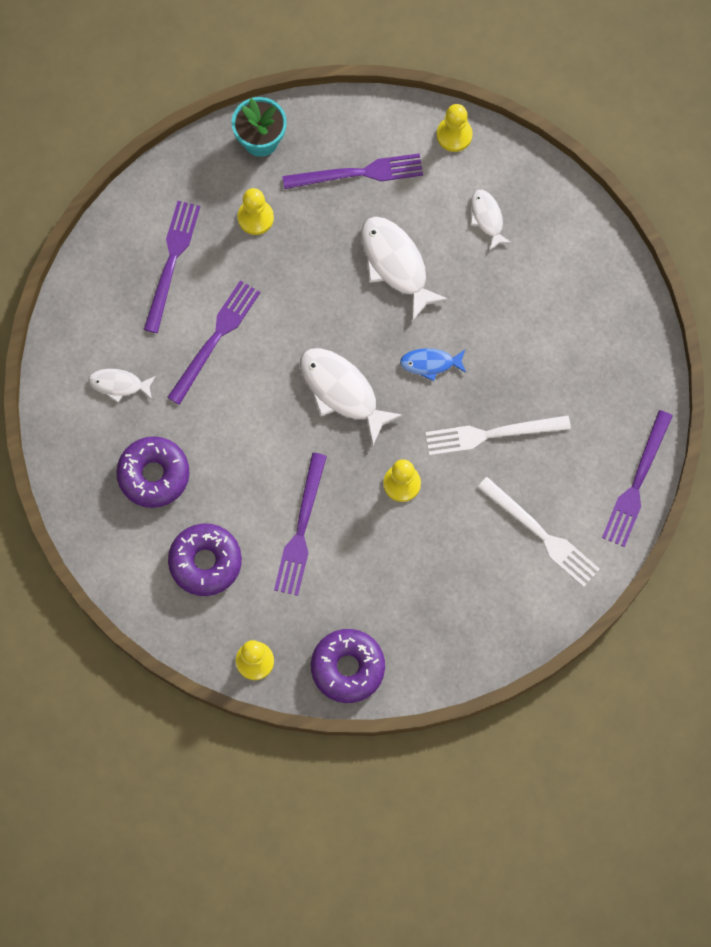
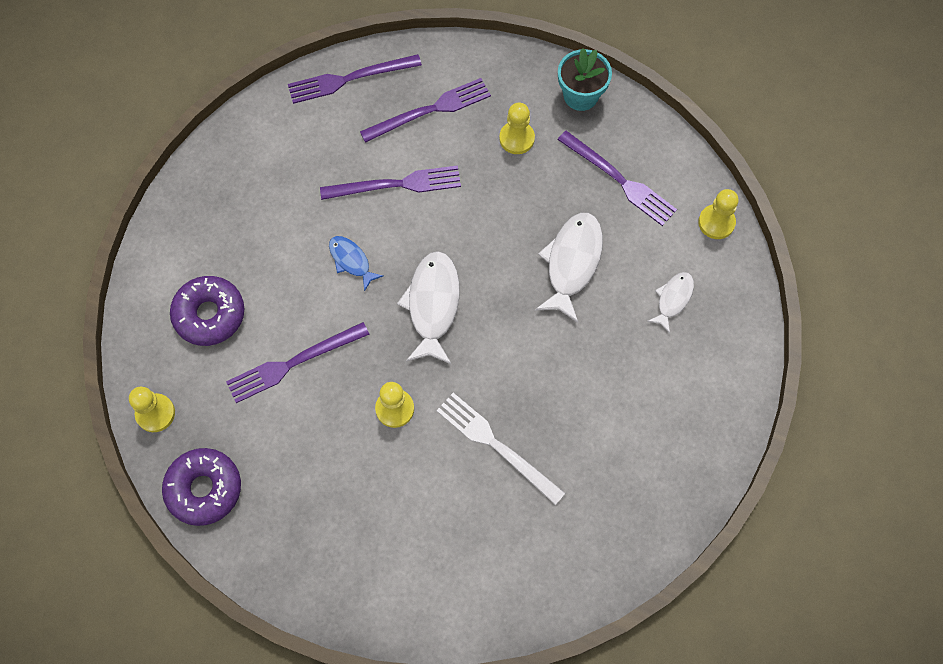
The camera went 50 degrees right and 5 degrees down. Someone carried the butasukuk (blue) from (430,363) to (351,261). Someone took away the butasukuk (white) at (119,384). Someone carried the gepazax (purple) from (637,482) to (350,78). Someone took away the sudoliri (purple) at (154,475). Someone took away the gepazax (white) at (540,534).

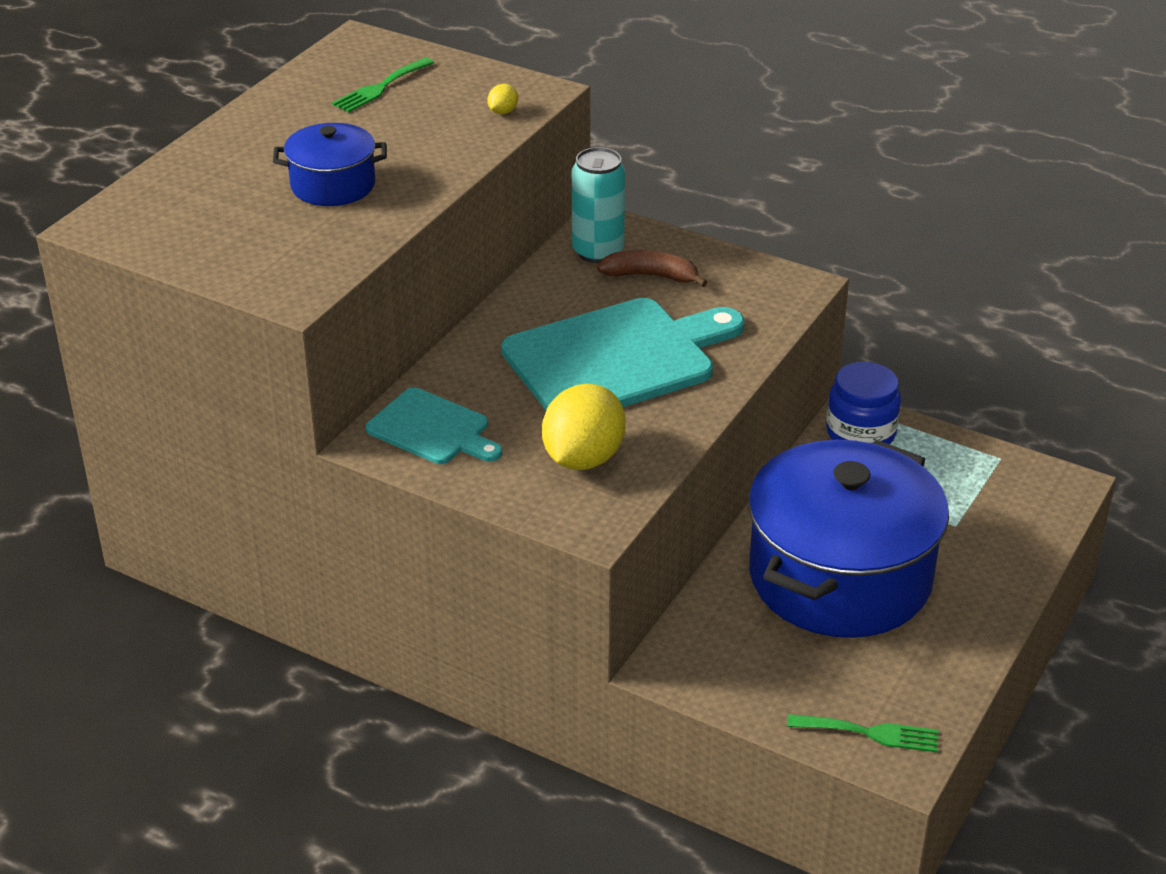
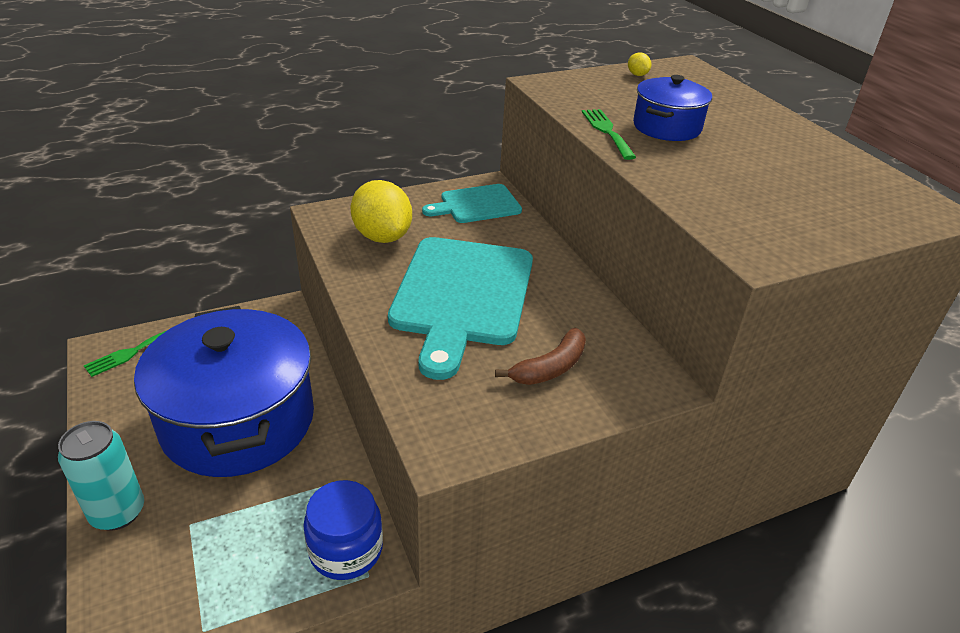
The camera went 125 degrees right and 0 degrees up. Someone carried the gepazax (green) from (380,87) to (607,131). Someone carried the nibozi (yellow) from (503,112) to (637,75). Someone carried the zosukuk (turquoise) from (598,252) to (118,512).

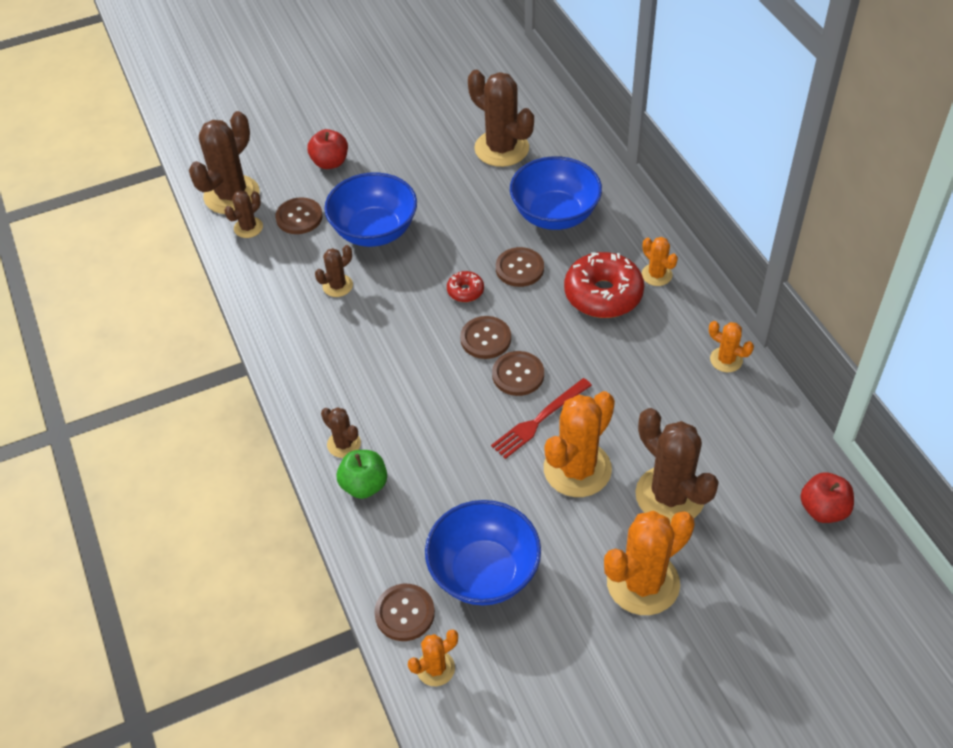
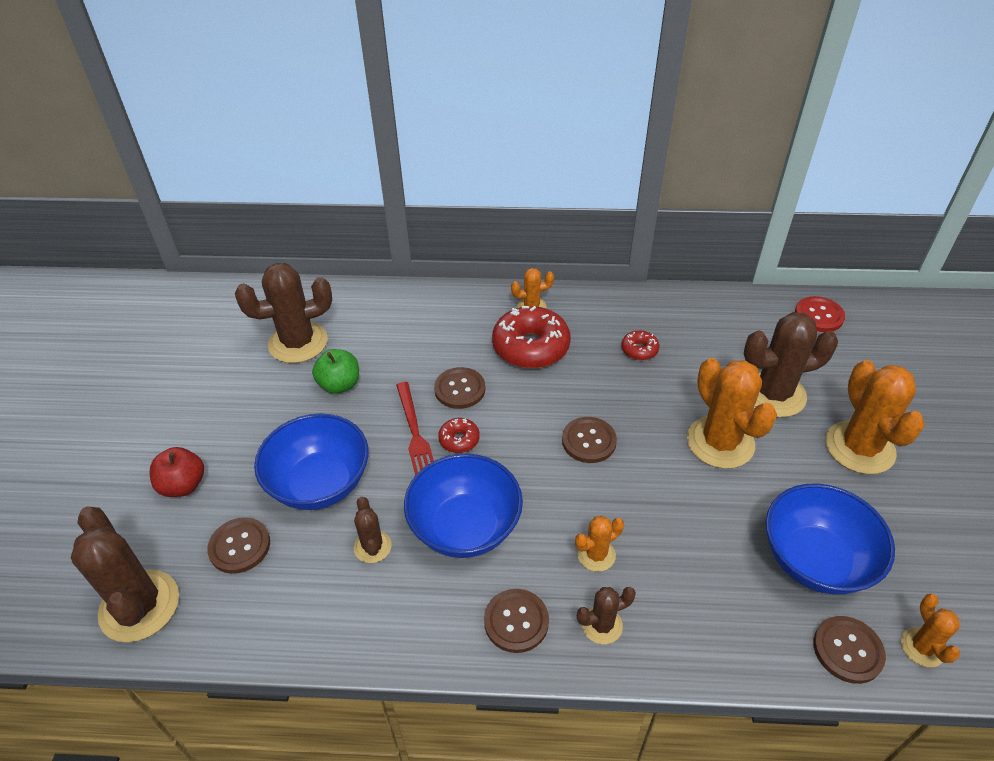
The camera went 65 degrees left and 5 degrees down. Someone carried the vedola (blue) from (555,214) to (465,527). Someone took away the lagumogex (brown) at (248,227). Someone carried the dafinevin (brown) from (485,339) to (516,621). Someone carried the lagumogex (orange) from (726,360) to (596,555). Someone carried the gepazax (red) from (540,419) to (414,432). Someone carried the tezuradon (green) from (364,485) to (339,385). Someone swapped the tezuradon (red) at (823,509) for the dafinevin (red) at (819,315). Someone put down the sudoliri (red) at (639,350).

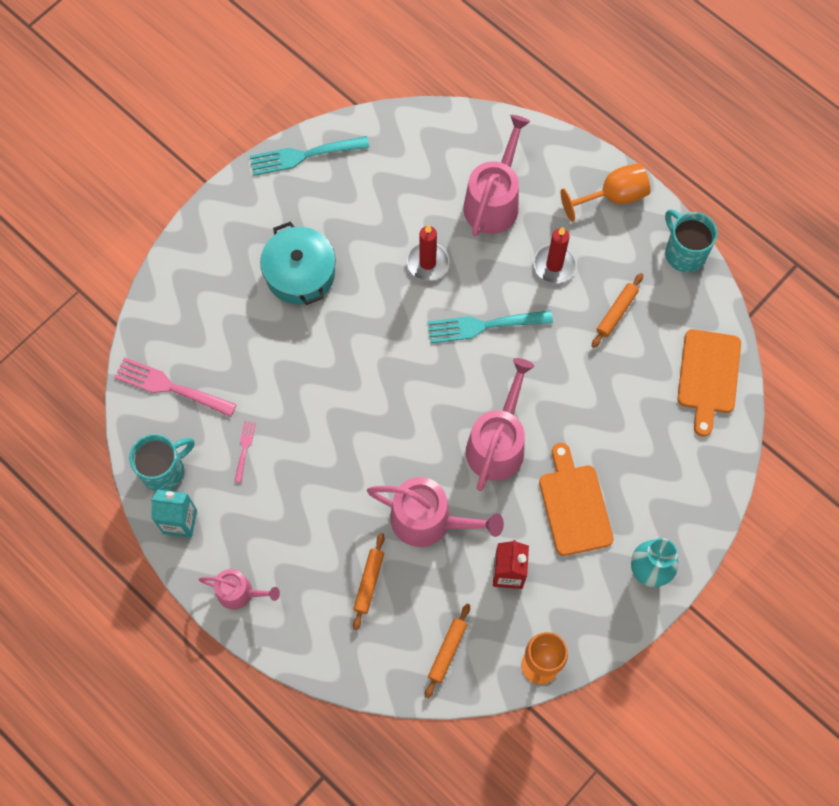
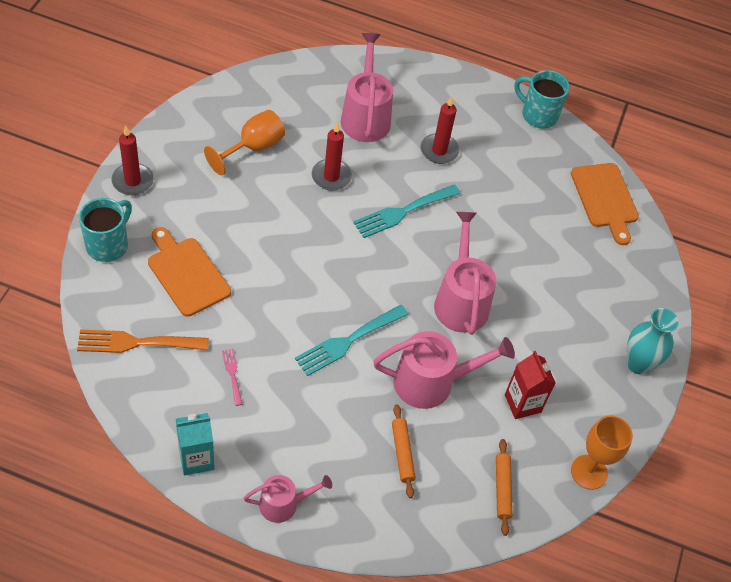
The camera went 30 degrees left and 15 degrees down. Someone carried the gepazax (turquoise) from (303,155) to (348,341). Someone carried the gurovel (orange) from (613,196) to (253,148). Someone took away the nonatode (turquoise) at (300,273). Someone took away the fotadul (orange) at (616,312). Someone repainted the gepazax (pink) at (170,387), which became the gepazax (orange) at (136,343). Someone carried the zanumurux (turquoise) from (164,470) to (108,245). Someone carried the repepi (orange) from (574,505) to (186,274). Someone put down the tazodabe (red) at (132,181).

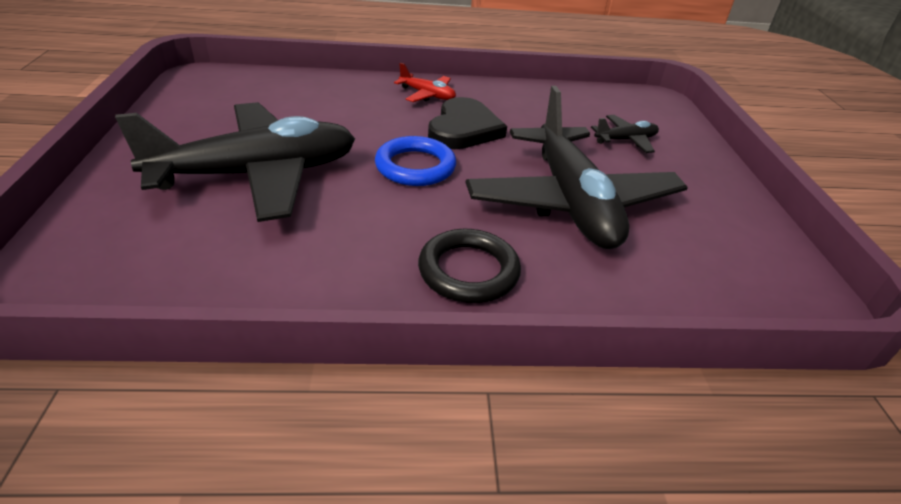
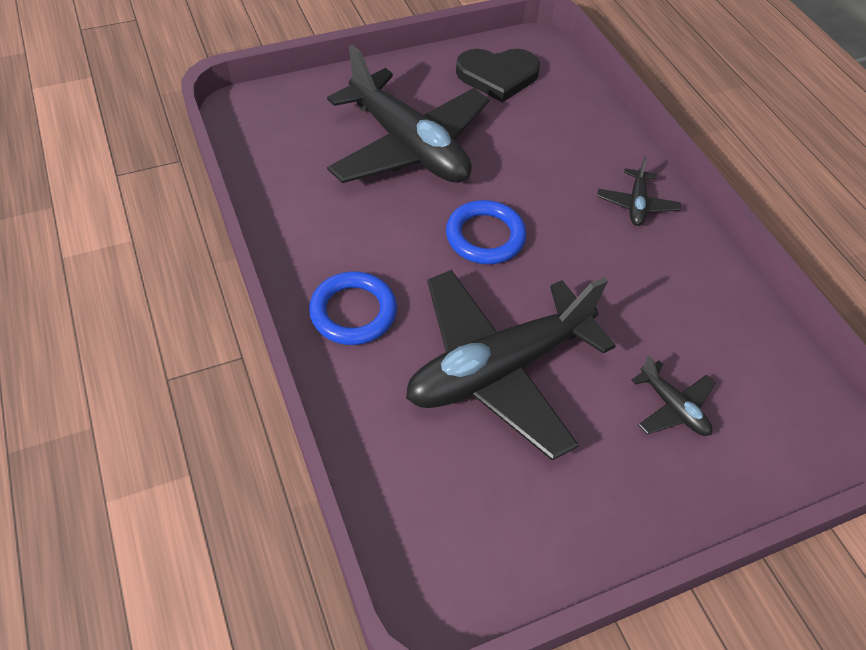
The camera went 70 degrees right and 15 degrees up. Someone repainted the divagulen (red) at (427,95), which became the divagulen (black) at (636,204). Someone carried the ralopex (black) from (464,129) to (497,76). Someone repainted the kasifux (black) at (468,271), which became the kasifux (blue) at (353,312).

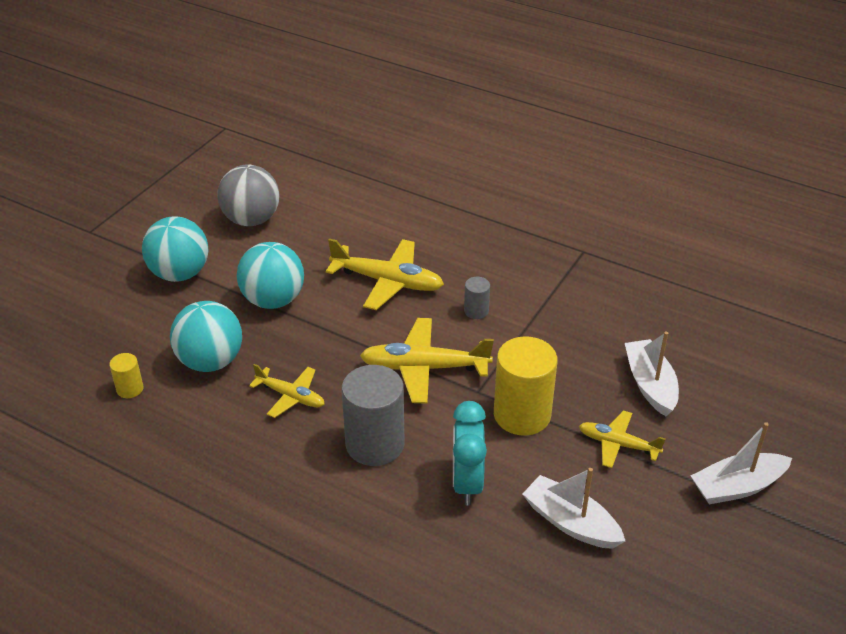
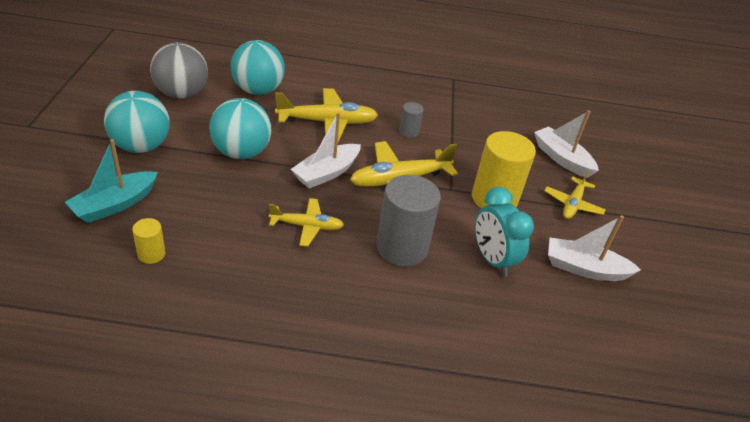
The camera went 30 degrees left and 0 degrees up. Someone carried the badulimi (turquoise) from (210,361) to (258,90). Someone rotated the divagulen (yellow) at (618,444) by 60 degrees counterclockwise. Someone carried the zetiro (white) from (737,487) to (326,173). Someone put down the zetiro (turquoise) at (115,205).

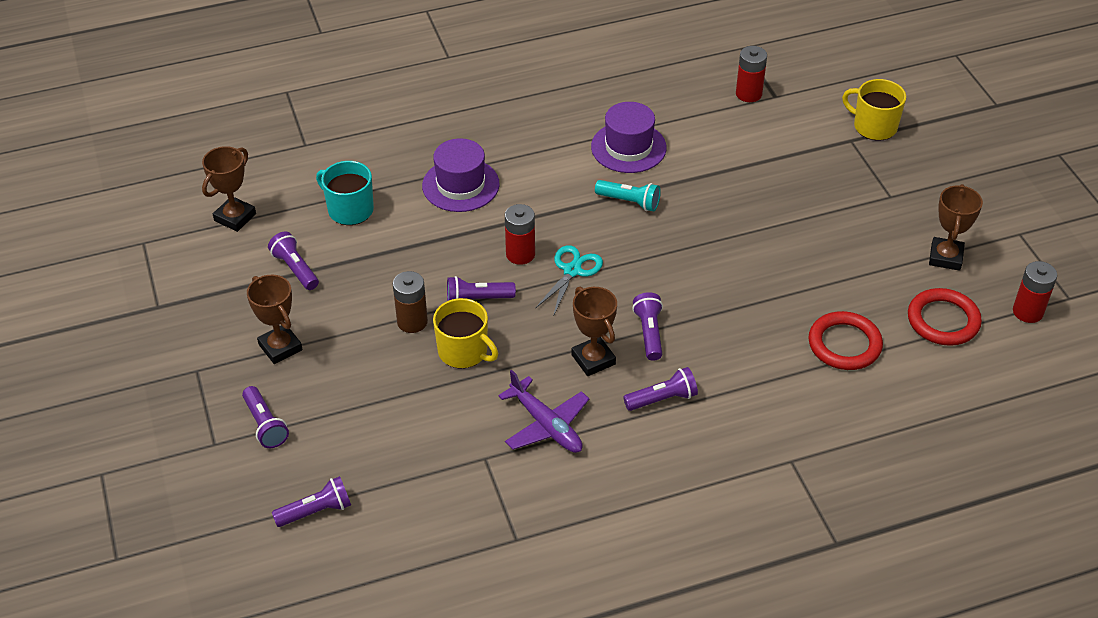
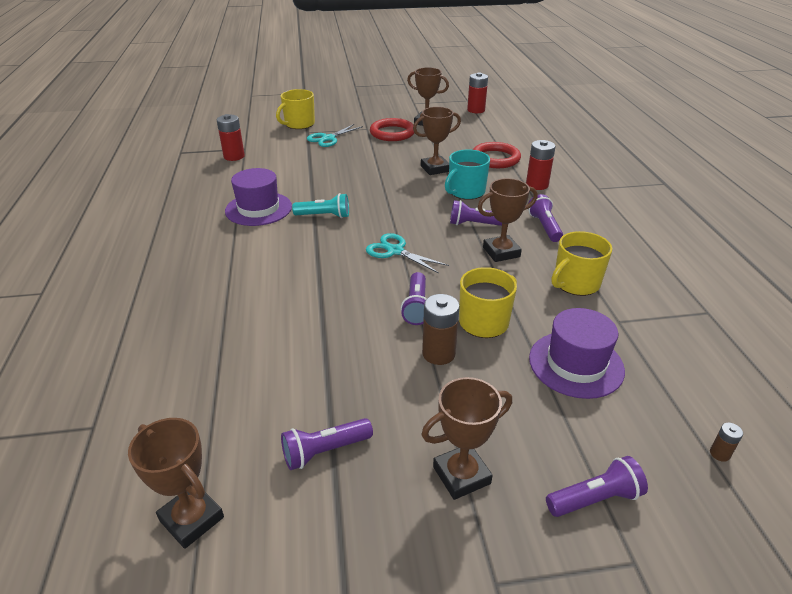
The camera went 80 degrees left and 10 degrees down. Someone carried the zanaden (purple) from (460,185) to (576,364). Someone carried the zanumurux (turquoise) from (349,209) to (466,192). Someone rotated the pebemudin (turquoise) at (629,202) by 60 degrees clockwise. Someone carried the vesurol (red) from (520,254) to (537,185). Someone carried the kasifux (red) from (943,320) to (392,133). Someone swapped the divagulen (purple) at (546,425) for the zanumurux (yellow) at (575,283). Someone swapped the pebemudin (purple) at (316,511) for the vesurol (brown) at (719,453). Someone put down the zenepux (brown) at (435,169). Someone put down the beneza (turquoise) at (328,138).

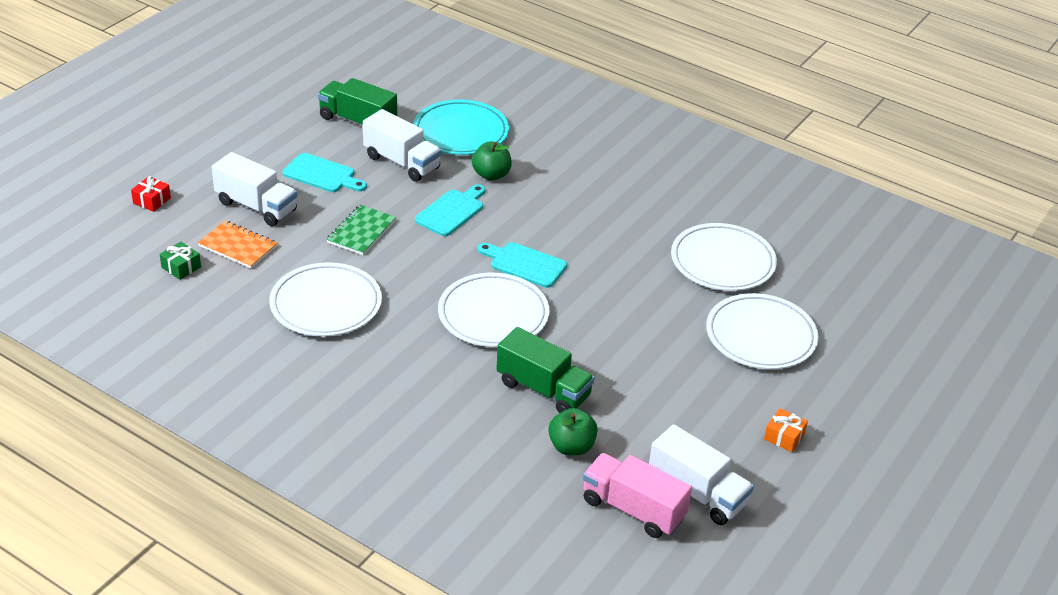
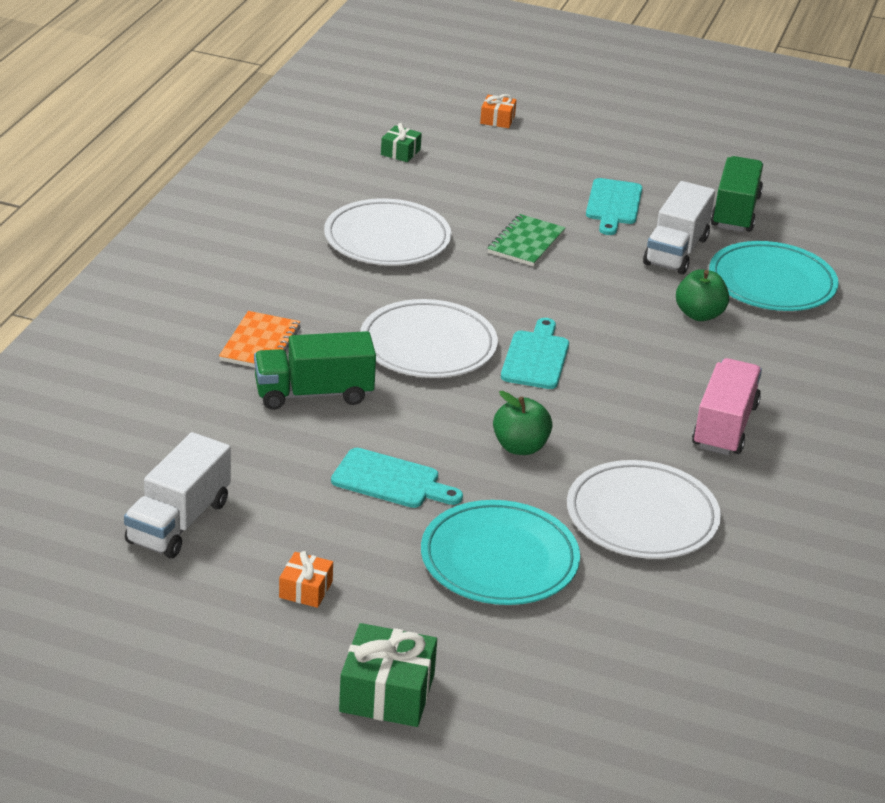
The camera went 75 degrees right and 5 degrees down. Someone took away the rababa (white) at (256,206). Someone repainted the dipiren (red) at (152,200), which became the dipiren (orange) at (497,119). Someone carried the repepi (turquoise) from (451,211) to (391,480). Someone rotated the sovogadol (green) at (361,232) by 75 degrees counterclockwise. Someone carried the sovogadol (orange) from (238,246) to (260,344). Someone repainted the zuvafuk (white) at (760,336), which became the zuvafuk (turquoise) at (499,559). Someone rotated the rababa (green) at (543,389) by 60 degrees clockwise. Someone carried the tezuradon (green) from (571,447) to (520,447). Someone carried the rababa (pink) from (633,509) to (724,426). Someone put down the dipiren (green) at (387,693).

